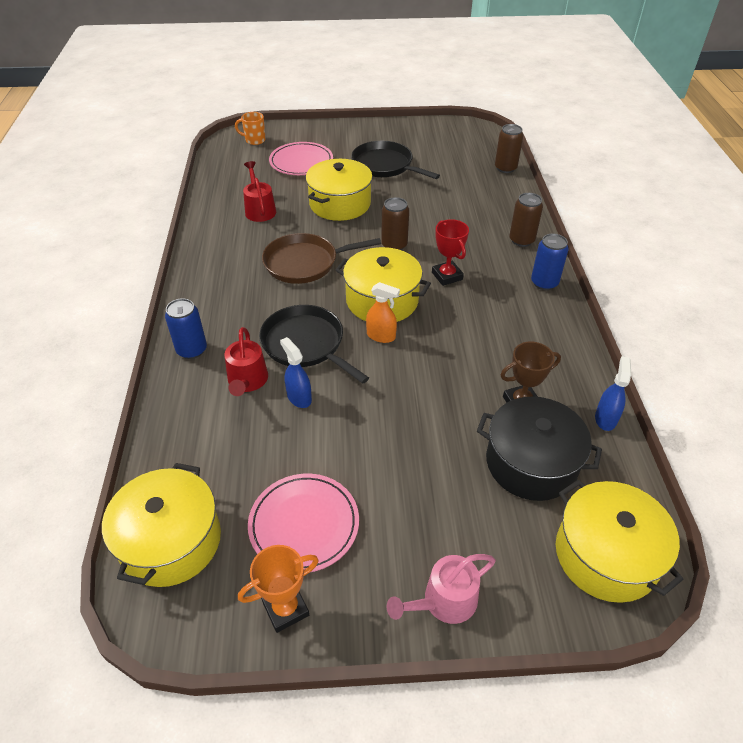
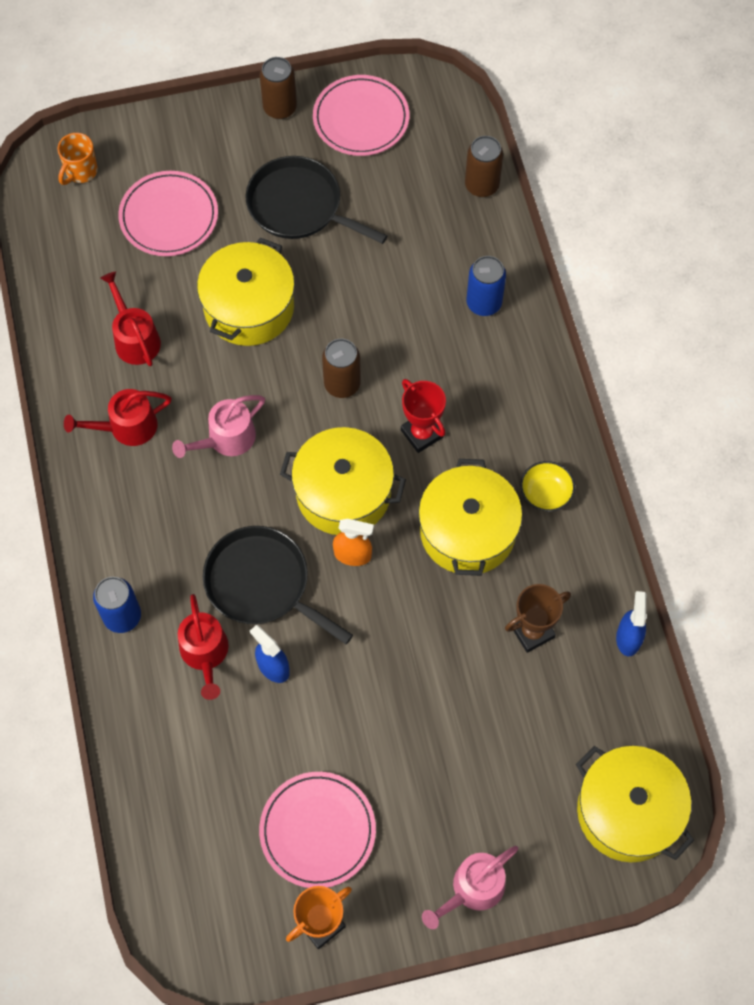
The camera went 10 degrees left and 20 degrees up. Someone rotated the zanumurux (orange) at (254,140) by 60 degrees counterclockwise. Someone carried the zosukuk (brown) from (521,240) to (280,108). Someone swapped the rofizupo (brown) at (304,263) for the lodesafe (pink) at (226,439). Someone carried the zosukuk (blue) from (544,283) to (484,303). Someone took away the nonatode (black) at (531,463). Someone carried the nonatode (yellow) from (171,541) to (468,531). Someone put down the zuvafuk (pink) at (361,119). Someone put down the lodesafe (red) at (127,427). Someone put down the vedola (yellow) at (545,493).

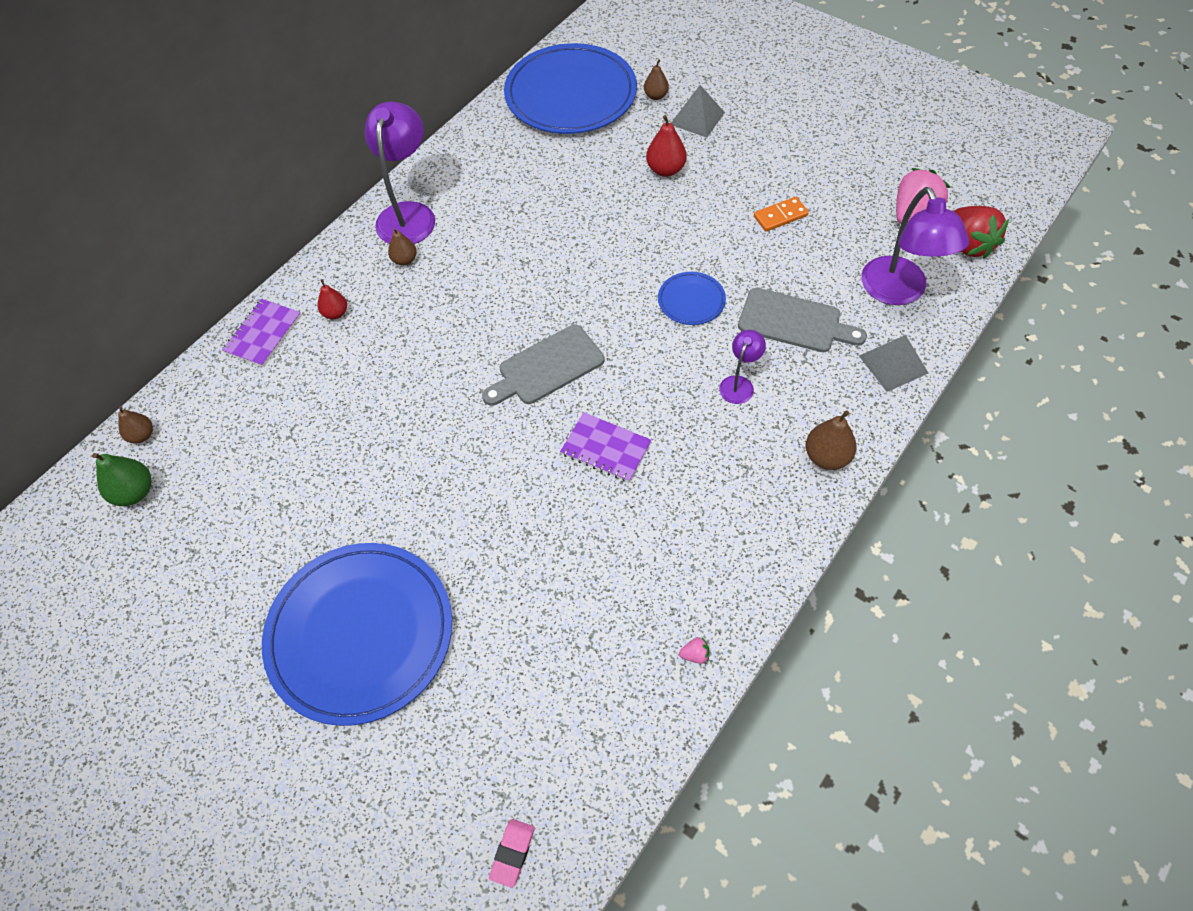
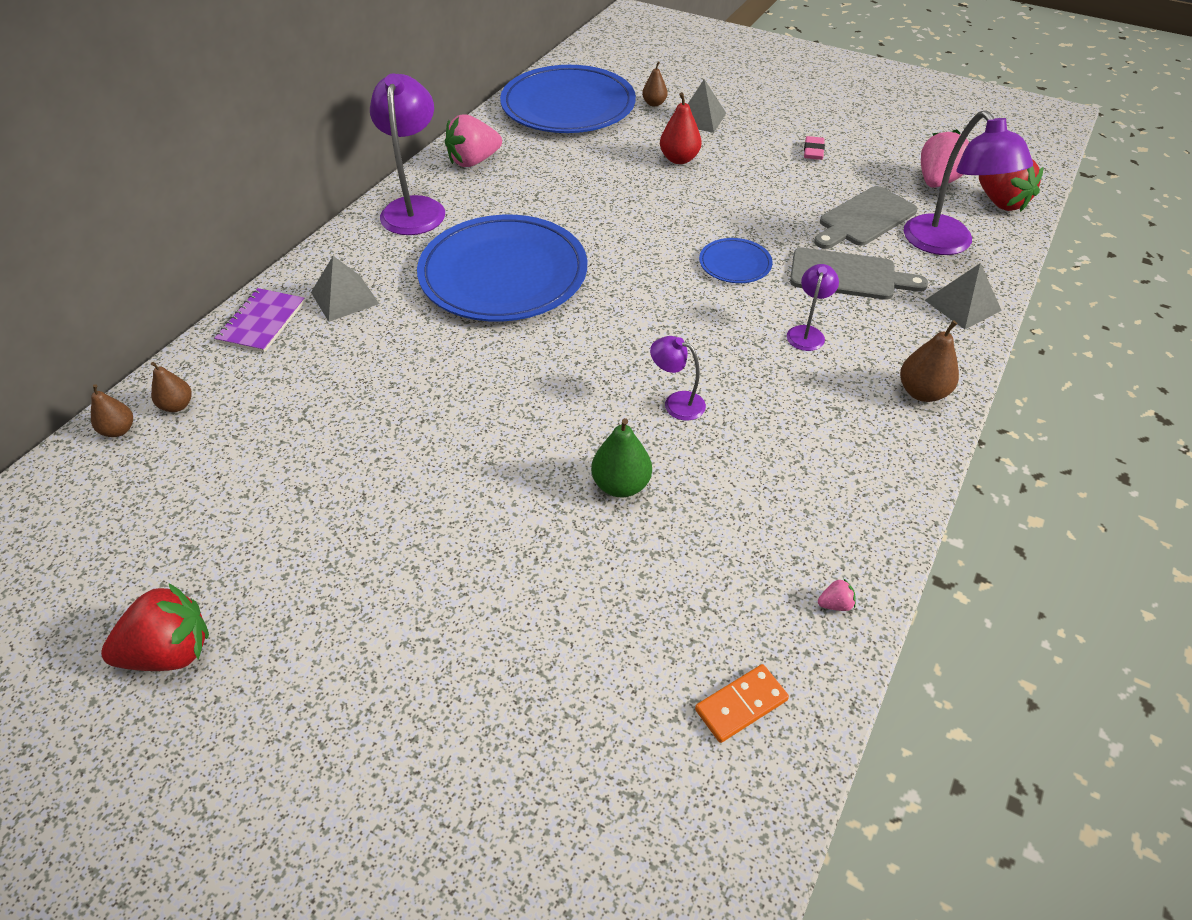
The camera went 10 degrees left and 10 degrees down. Someone carried the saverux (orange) from (780,216) to (741,704). Someone carried the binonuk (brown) from (404,260) to (177,405). Someone swapped the binonuk (red) at (335,313) for the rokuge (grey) at (344,298). Someone carried the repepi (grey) from (546,367) to (864,219). Someone swapped the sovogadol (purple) at (605,449) for the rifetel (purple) at (676,403). Someone carried the binonuk (green) from (134,492) to (621,485). Someone carried the zuvafuk (blue) from (360,634) to (503,274). Someone carried the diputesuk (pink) from (512,853) to (813,151). Someone put down the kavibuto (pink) at (473,161). Someone put down the kavibuto (red) at (171,652).

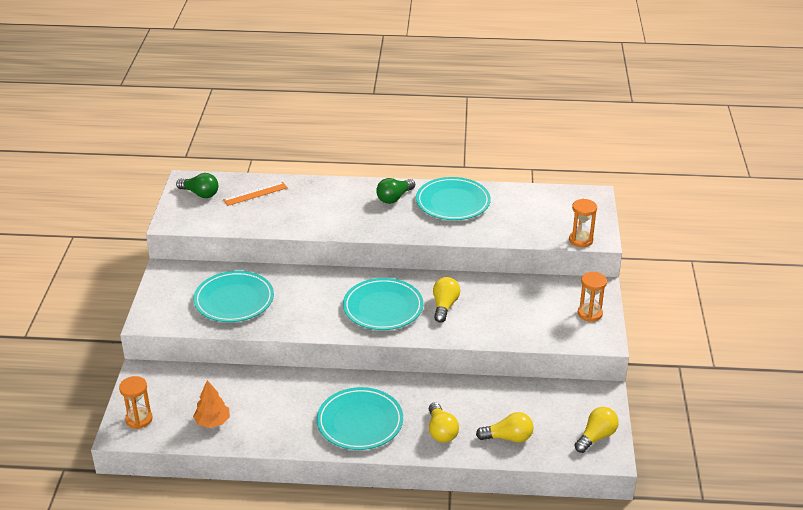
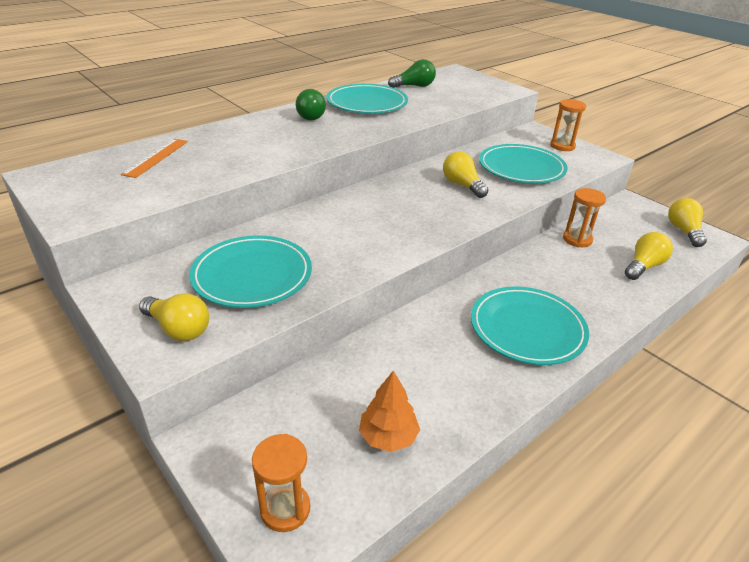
The camera went 45 degrees left and 0 degrees up. Someone carried the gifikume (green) from (200,194) to (414,86). Someone carried the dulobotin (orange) from (581,240) to (577,239). Someone carried the zuvafuk (turquoise) from (383,307) to (521,168). Someone carried the gifikume (yellow) from (441,431) to (178,329).

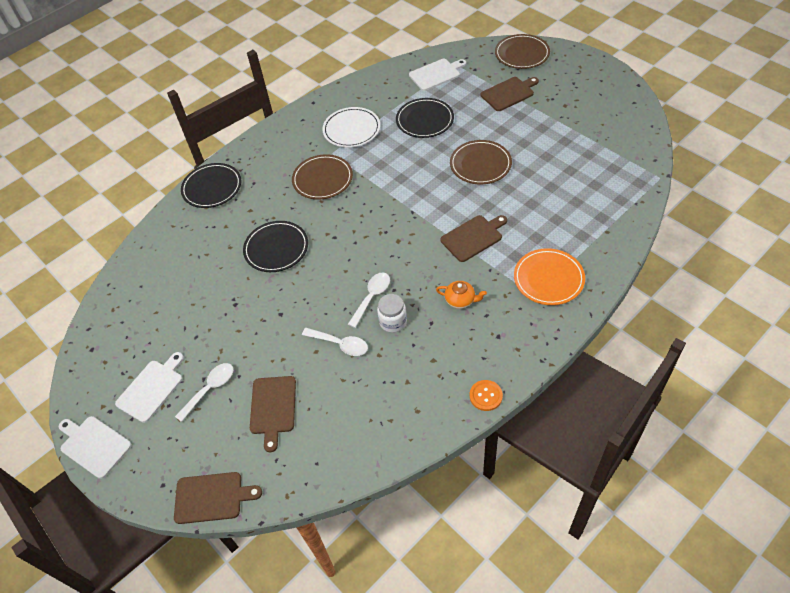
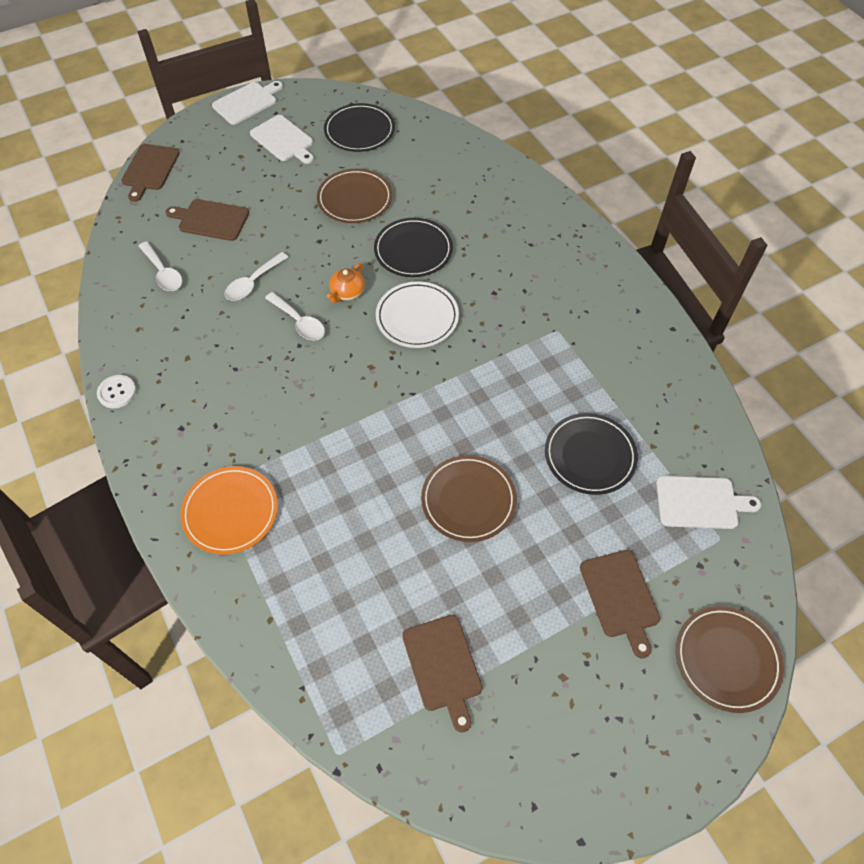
The camera went 100 degrees right and 5 degrees up. Someone rotated the repepi (white) at (436,74) by 75 degrees counterclockwise. Someone carried the zuvafuk (white) from (351,129) to (417,317). Someone carried the zuvafuk (brown) from (322,179) to (355,199). Someone carried the zuvafuk (black) from (212,188) to (359,131). Someone carried the repepi (brown) from (473,237) to (443,666). Someone carried the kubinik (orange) from (460,300) to (347,293). Someone took away the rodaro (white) at (393,322). Someone carried the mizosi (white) from (210,389) to (163,273). Someone repainted the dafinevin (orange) at (486,396), which became the dafinevin (white) at (117,392).

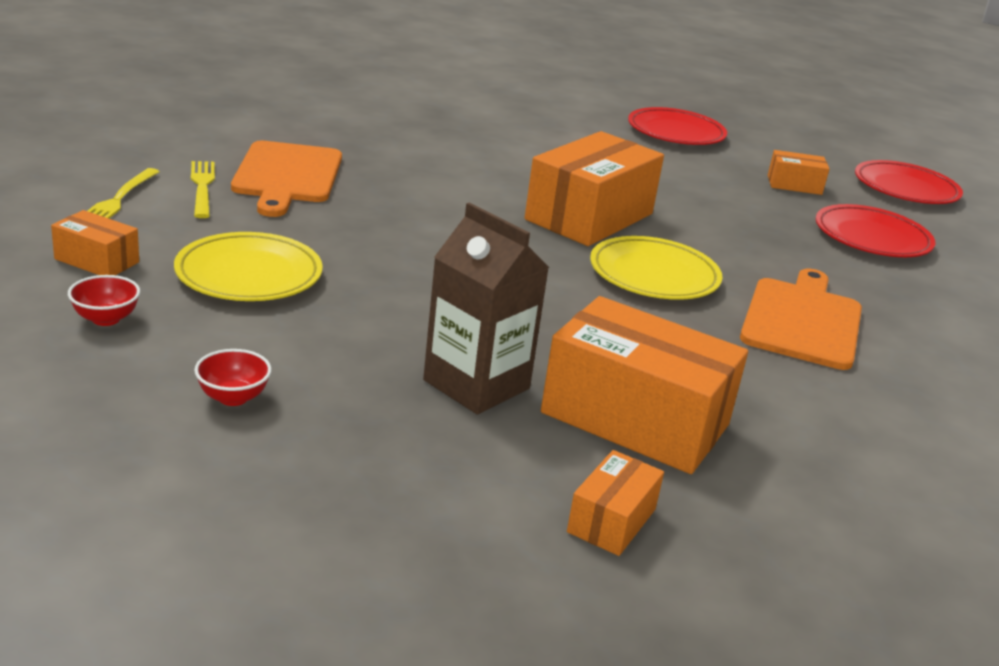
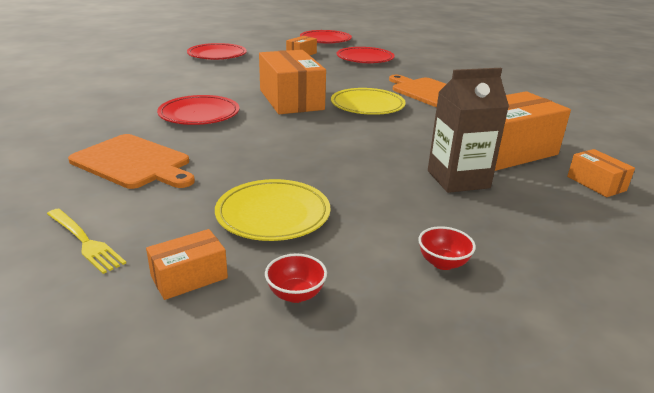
The camera went 55 degrees left and 0 degrees up. Someone took away the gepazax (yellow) at (202,187). Someone put down the zuvafuk (red) at (199,114).

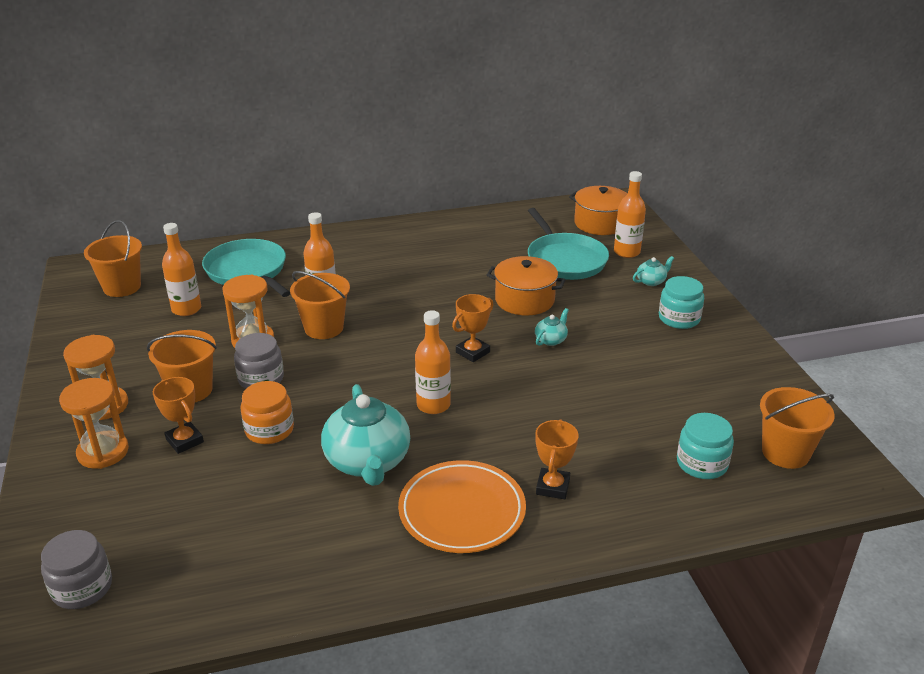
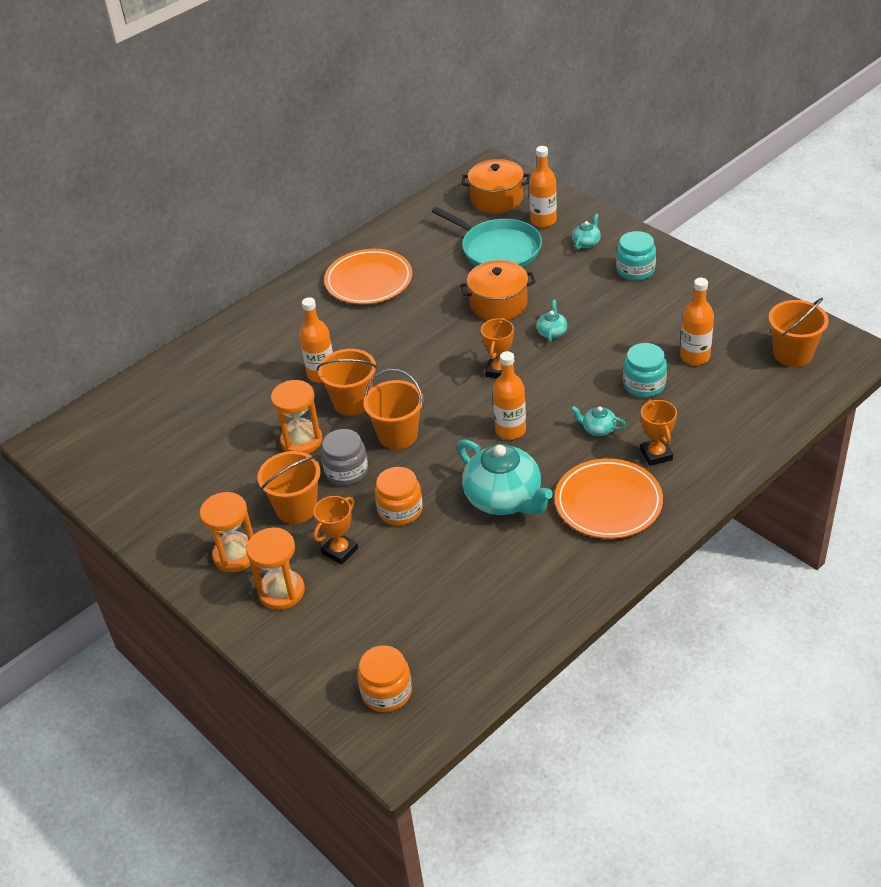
The camera went 25 degrees left and 10 degrees up. Someone carried the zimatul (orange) from (122,287) to (398,435). Someone carried the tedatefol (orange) from (186,309) to (695,356). Someone took away the rofizupo (turquoise) at (248,271). Someone rotated the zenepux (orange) at (184,441) by 75 degrees counterclockwise. Someone carried the rodaro (turquoise) from (702,463) to (644,384). Someone repainted the rodaro (grey) at (82,587), which became the rodaro (orange) at (386,692). Someone put down the zuvafuk (orange) at (369,281). Someone put down the kubinik (turquoise) at (598,429).

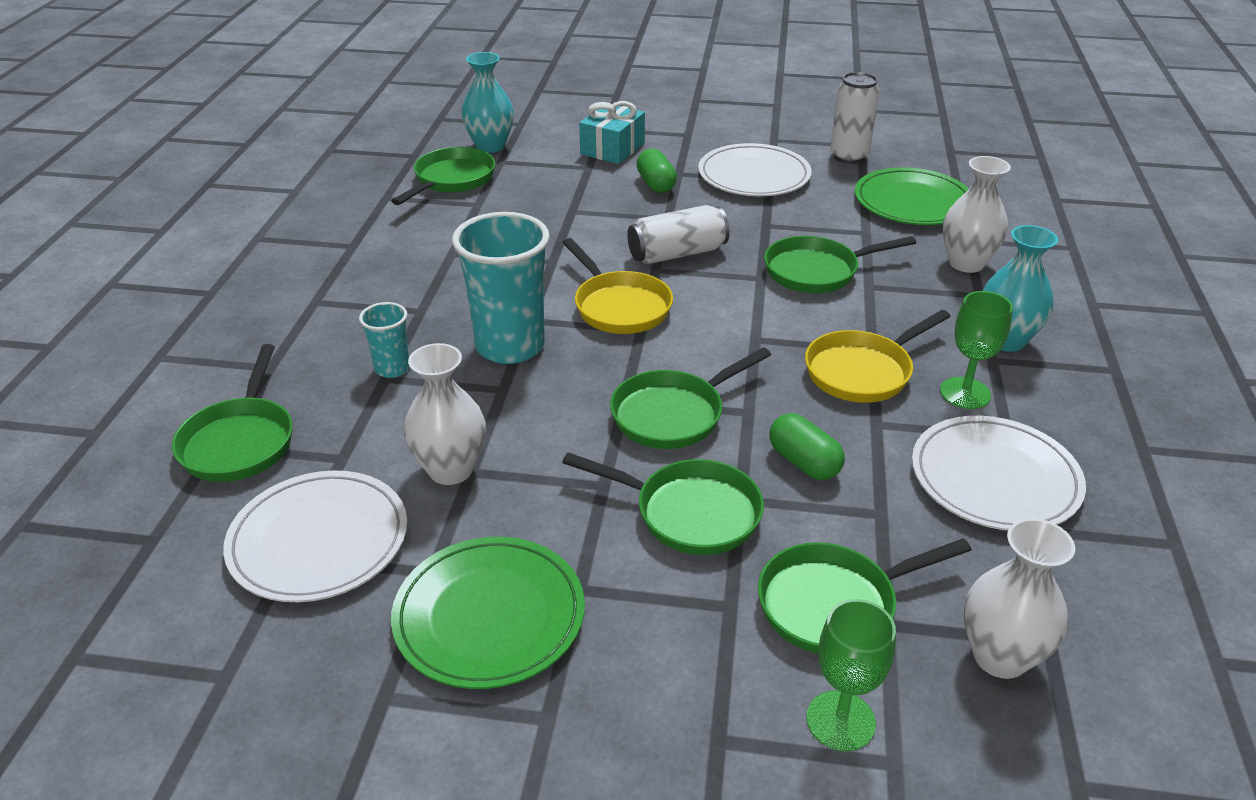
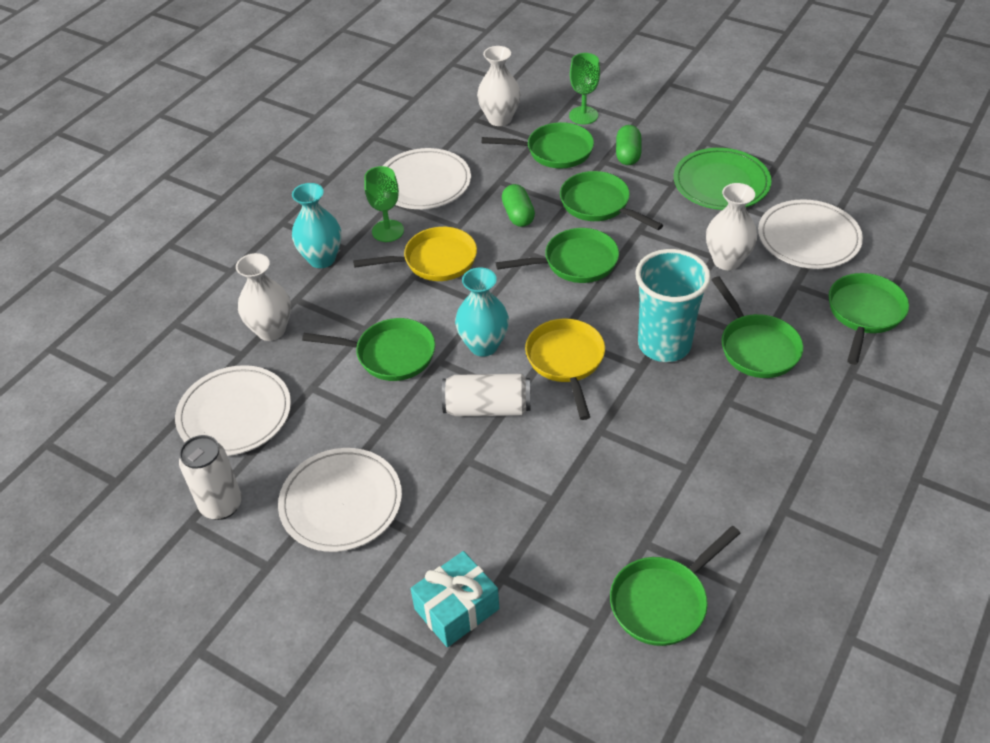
The camera went 155 degrees left and 10 degrees up. Someone carried the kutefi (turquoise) from (490,146) to (483,345). Someone carried the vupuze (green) from (656,184) to (628,155). Someone repainted the zuvafuk (green) at (912,202), which became the zuvafuk (white) at (235,414). Someone swapped the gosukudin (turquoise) at (392,368) for the rofizupo (green) at (756,347).

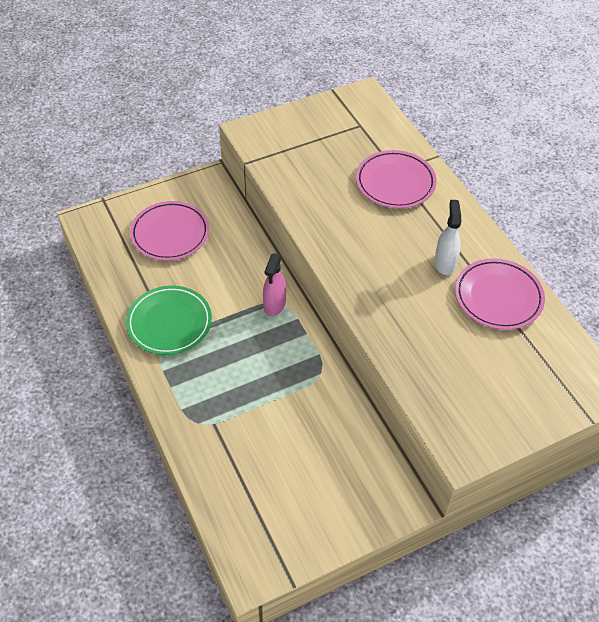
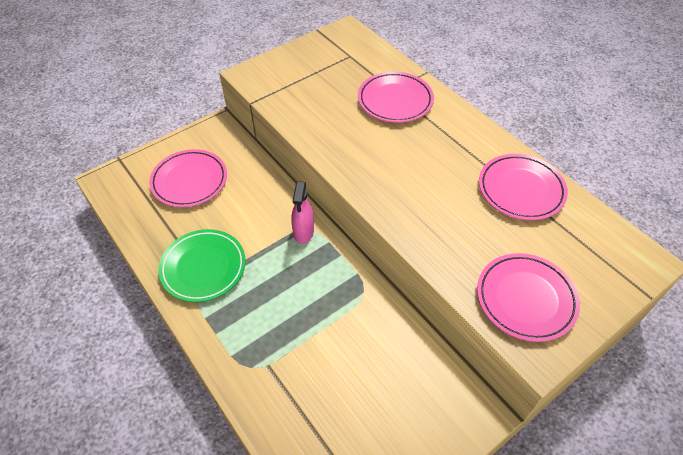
The camera went 10 degrees left and 0 degrees up. Someone took away the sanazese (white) at (444,263). Someone put down the zuvafuk (pink) at (525,299).

